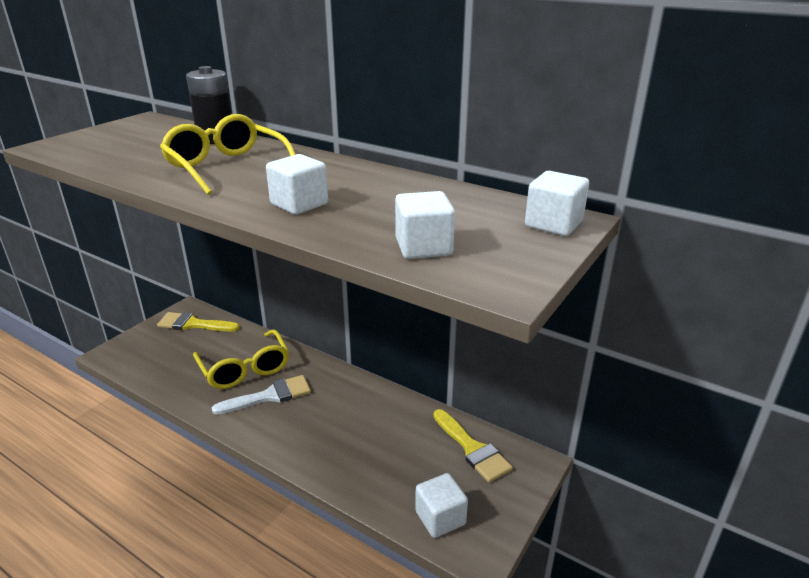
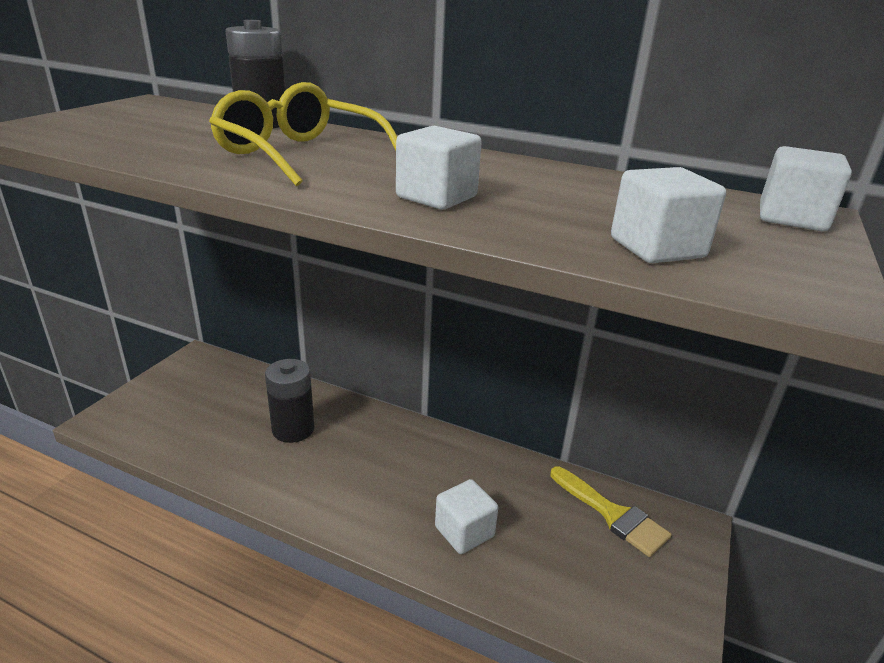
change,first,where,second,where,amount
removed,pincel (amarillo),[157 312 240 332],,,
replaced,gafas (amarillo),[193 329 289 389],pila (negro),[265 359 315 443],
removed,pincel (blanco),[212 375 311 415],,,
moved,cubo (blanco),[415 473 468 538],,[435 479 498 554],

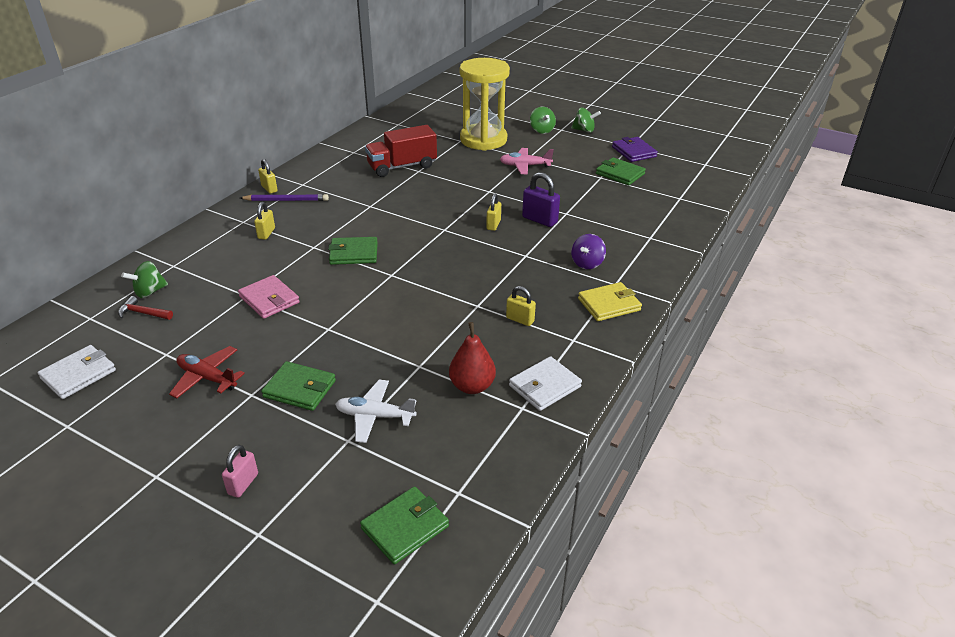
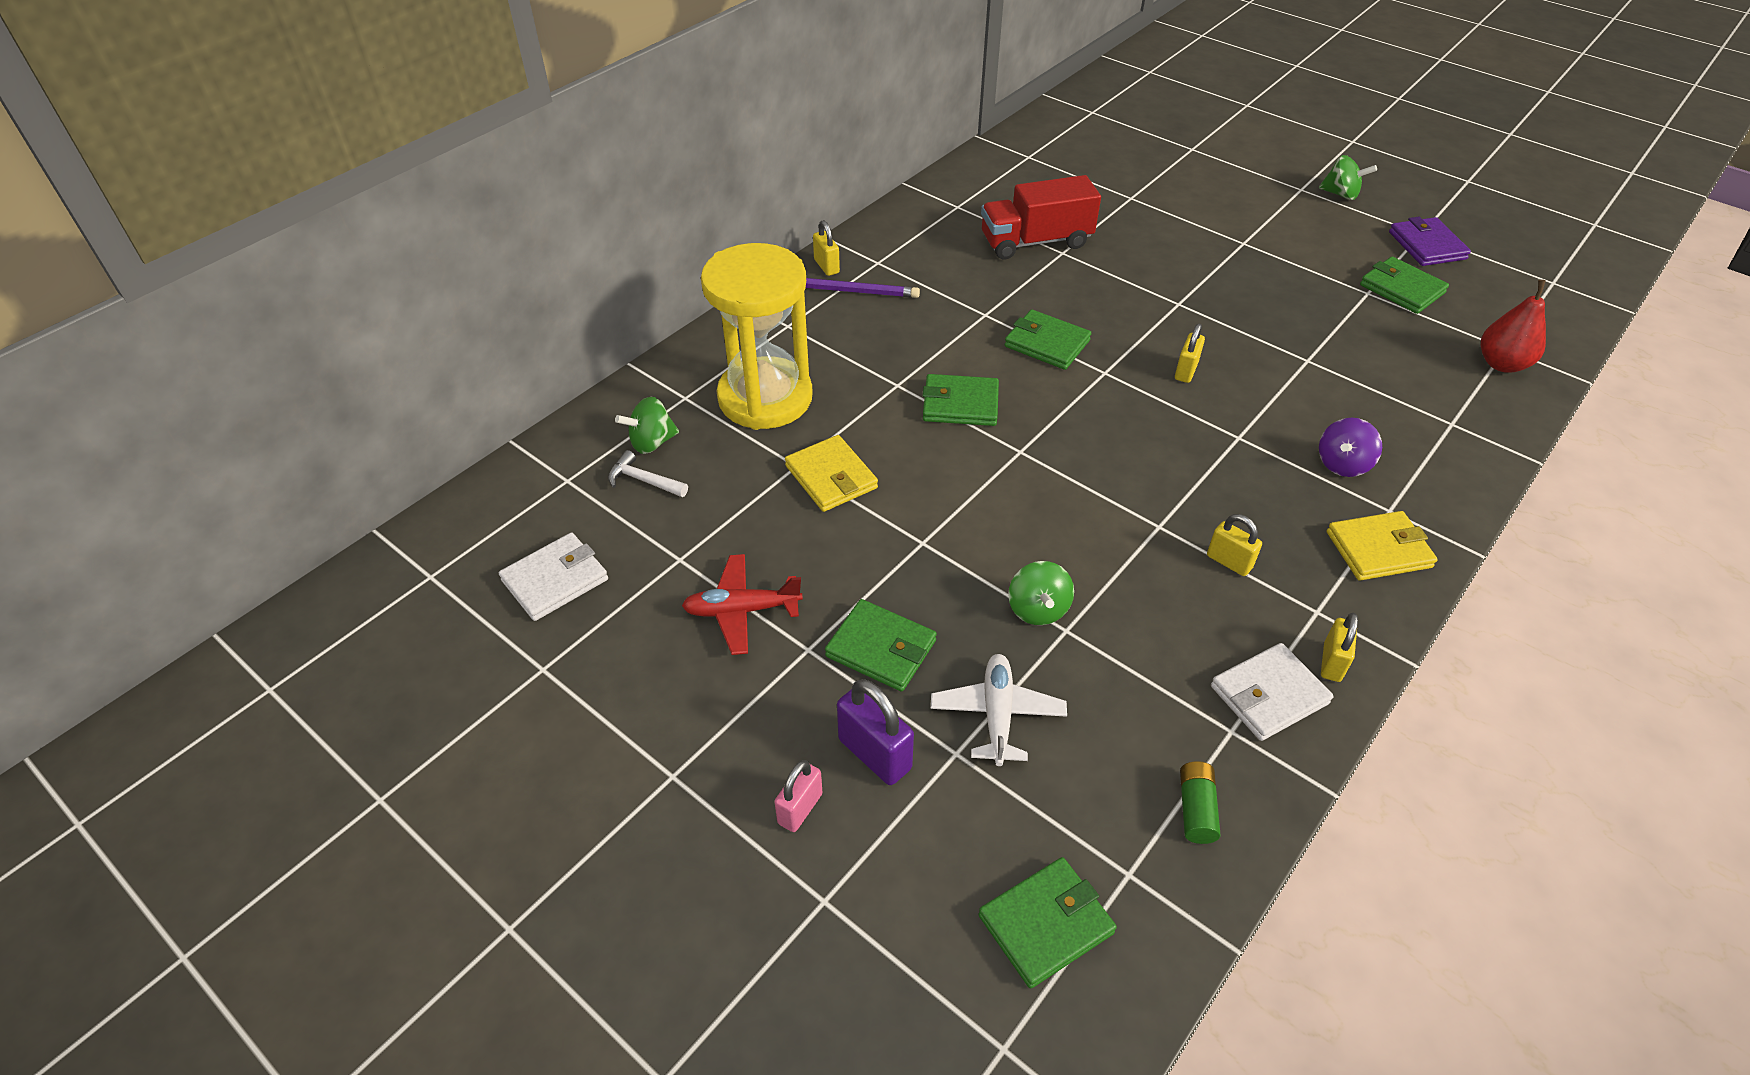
change,first,where,second,where,amount
moved,reloj de arena (amarillo),[459 58 510 151],,[701 243 813 430],
moved,peonza (verde),[530 107 556 134],,[1008 561 1074 625],
removed,avión (rosa),[500 148 554 174],,,
moved,candado (morado),[522 172 560 227],,[837 679 914 785],
moved,candado (amarillo),[254 202 275 240],,[1321 613 1358 682],
recoloured,cartera (rosa),[238 275 300 319],cartera (amarillo),[785 435 878 512],
recoloured,martillo (rojo),[118 296 173 320],martillo (blanco),[608 450 688 497],
moved,pera (rojo),[449 322 496 394],,[1481 280 1546 373],
turned,avión (rojo),[169 346 245 398],,[682 554 803 655],45 degrees counterclockwise
turned,avión (blanco),[335 380 417 443],,[931 654 1067 766],75 degrees clockwise
added,,,cartera (verde),[1005 309 1091 370],
added,,,pila (verde),[1180 761 1221 844],

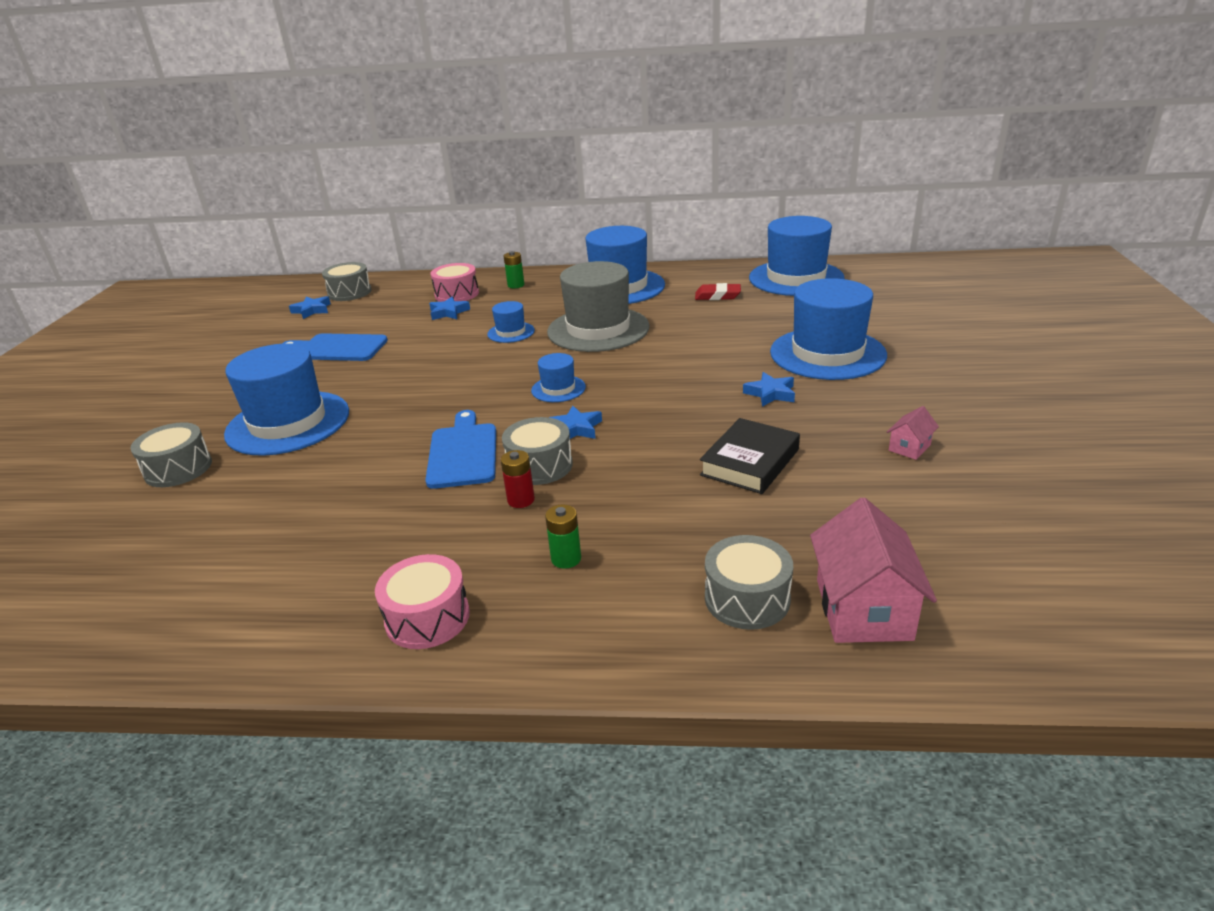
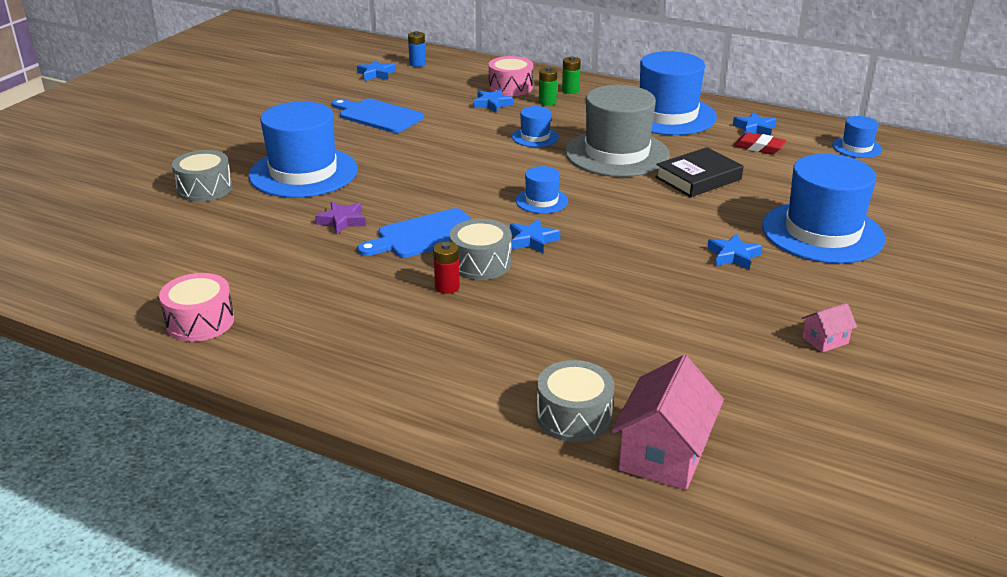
change,first,where,second,where,amount
resized,sombrero (azul),[749 216 845 296],,[832 116 882 158],x0.47
replaced,tambor (gris),[322 262 372 301],pila (azul),[408 31 426 67],
turned,tabla de cortar (azul),[425 410 496 489],,[357 208 472 258],135 degrees counterclockwise
moved,libro (negro),[700 418 800 494],,[655 147 743 197],
moved,pila (verde),[545 505 581 569],,[539 67 557 106],
moved,tambor (rosa),[375 554 470 649],,[159 273 234 342],
added,,,estrella (azul),[733 112 777 136],
added,,,estrella (morado),[315 202 366 234],

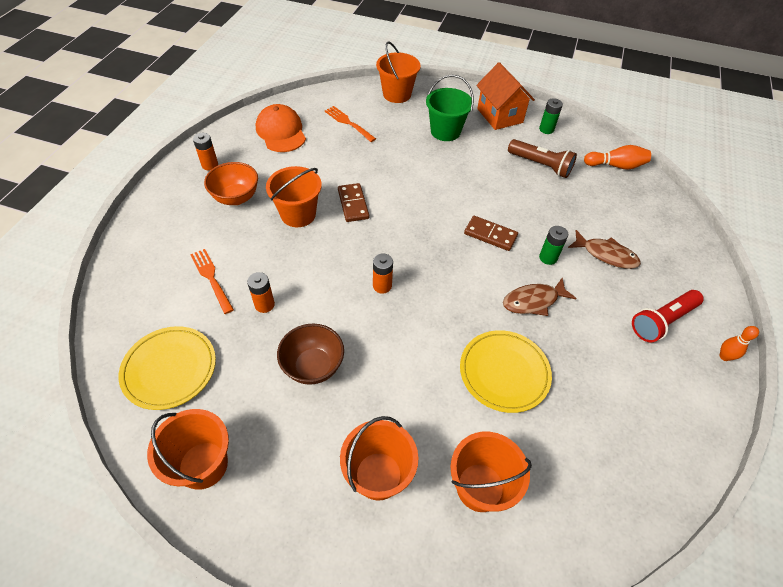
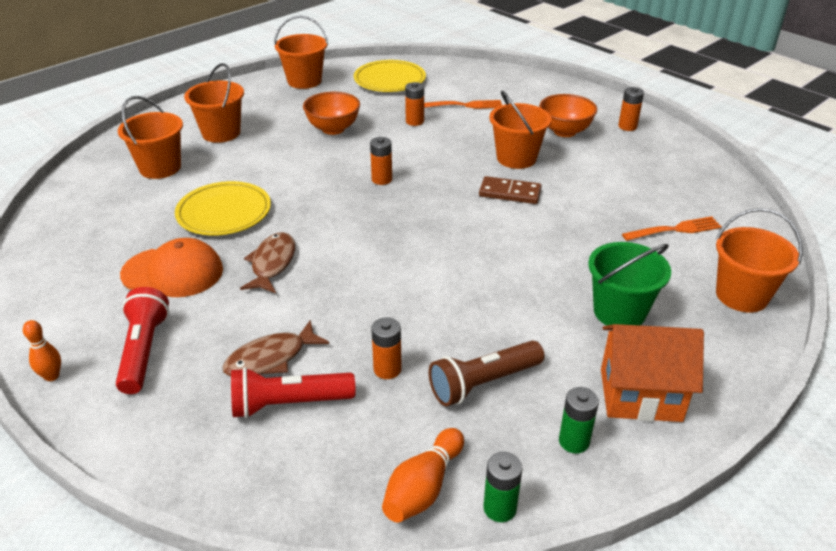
change,first,where,second,where,amount
moved,gorra (naranja),[256 104 306 152],,[120 238 223 297],
removed,ficha de dominó (marrón),[464 216 518 251],,,
moved,pila (verde),[539 226 568 265],,[483 452 522 522],
recoloured,cuenco (marrón),[277 323 344 385],cuenco (naranja),[303 92 360 135],
added,,,pila (naranja),[371 317 402 379],
added,,,lámpara de mano (rojo),[231 367 356 418],

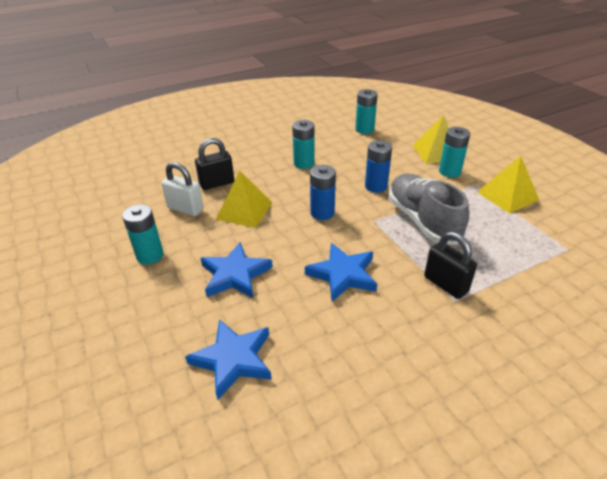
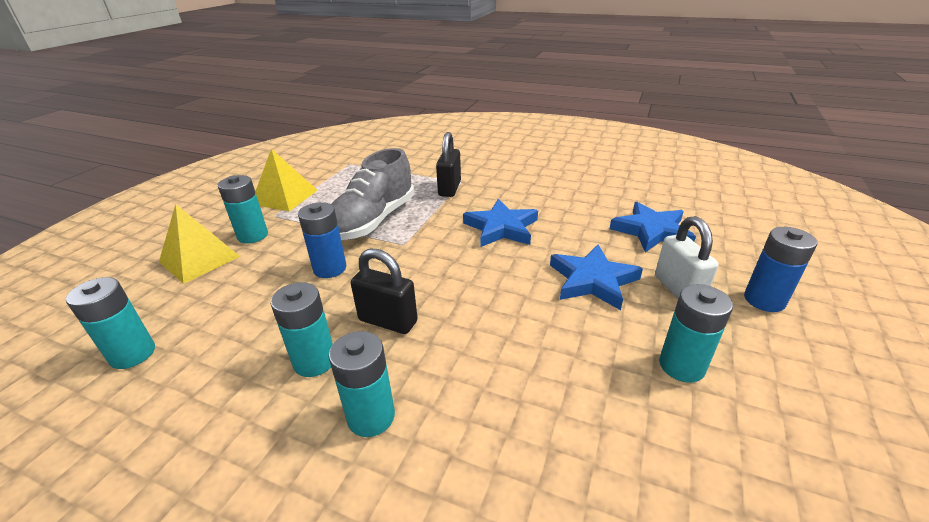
change,first,where,second,where,amount
moved,candado (negro),[195 138 234 190],,[351 248 418 334],
moved,candado (blanco),[161 162 204 216],,[655 216 719 299],
moved,pila (azul),[310 165 336 220],,[744 227 818 312],
removed,pirámide (amarillo),[216 171 272 228],,,
added,,,pila (turquesa),[329 331 395 437],

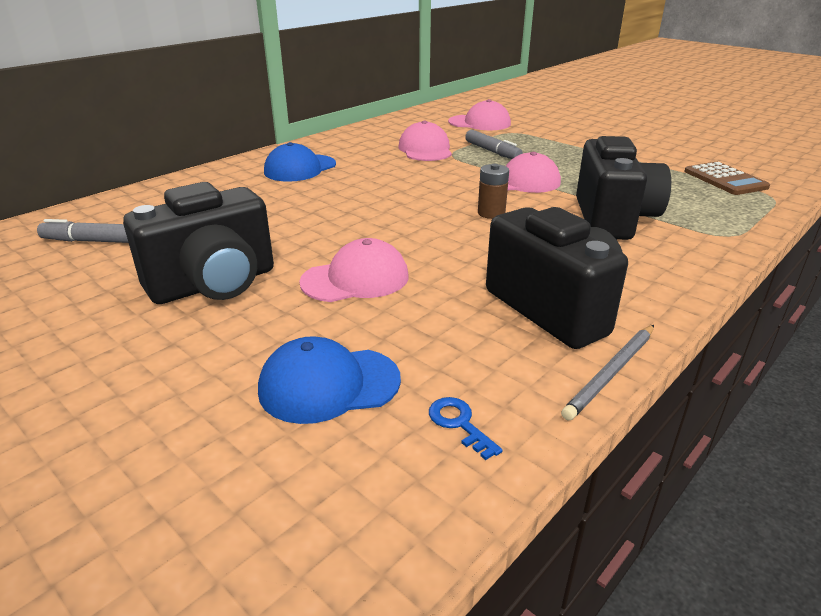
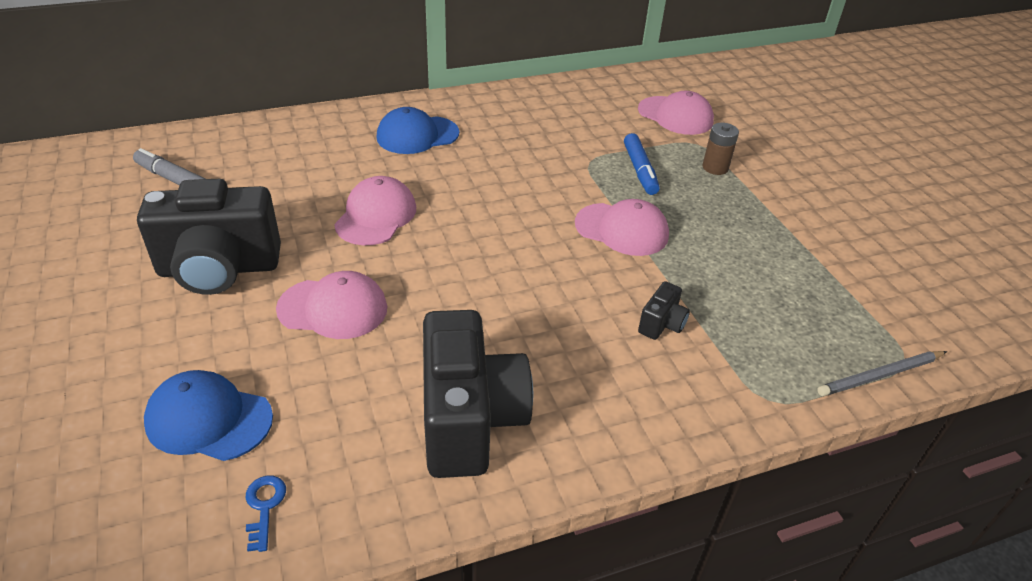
change,first,where,second,where,amount
moved,gorra (rosa),[399 121 452 161],,[334 176 416 245],
recoloured,rotulador (gris),[465 130 523 159],rotulador (azul),[624 133 660 195],
resized,cámara (negro),[576 136 671 240],,[638 281 690 340],x0.43
removed,calculadora (marrón),[684 162 770 195],,,
moved,pila (marrón),[478 164 509 219],,[703 123 739 175],
moved,lápiz (gris),[561 325 654 421],,[817 351 947 396],

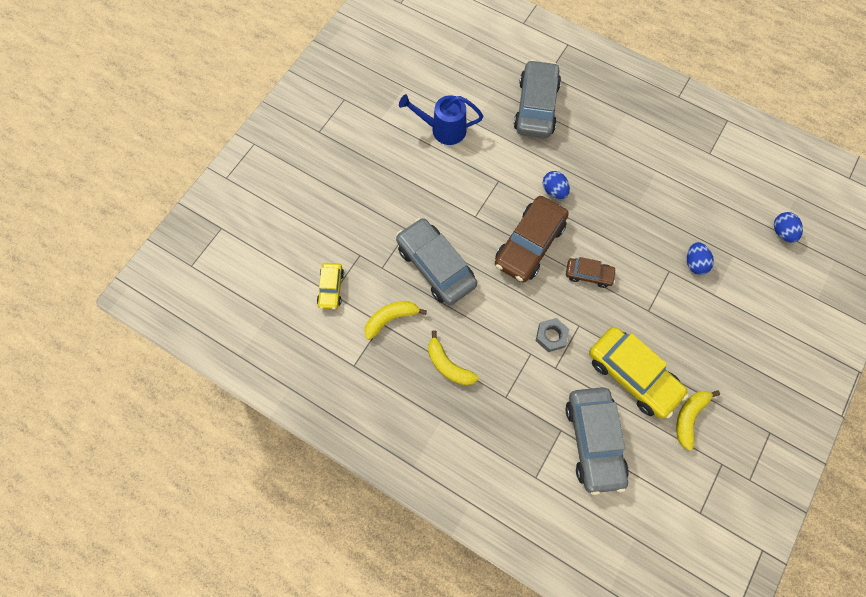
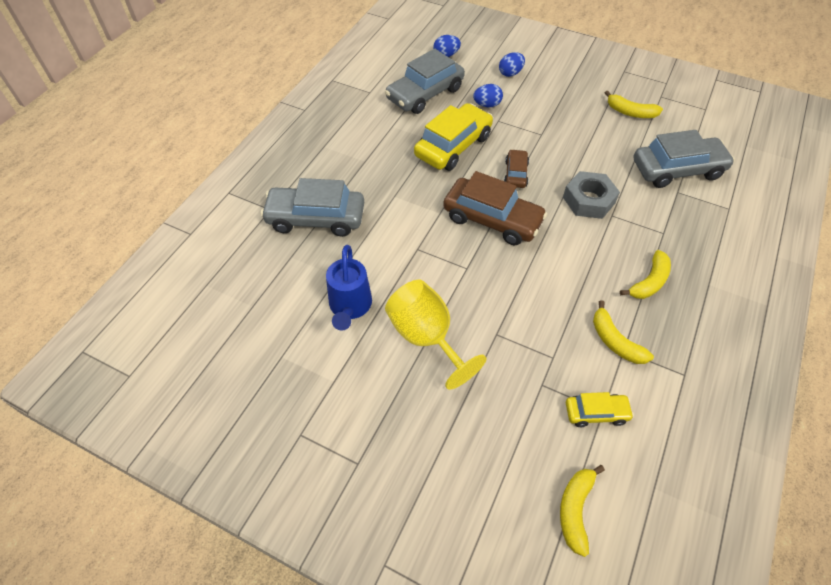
change,first,where,second,where,amount
moved,huevo (azul),[543 171 570 199],,[499 52 525 77],
moved,coche (gris),[396 218 477 305],,[385 49 465 114],
resized,tuerca (gris),[536 318 569 352],,[563 171 620 219],x1.55
moved,coche (amarillo),[589 327 688 419],,[414 103 493 171],
added,,,copa (amarillo),[385 280 486 390],
added,,,plátano (amarillo),[560 465 605 557],

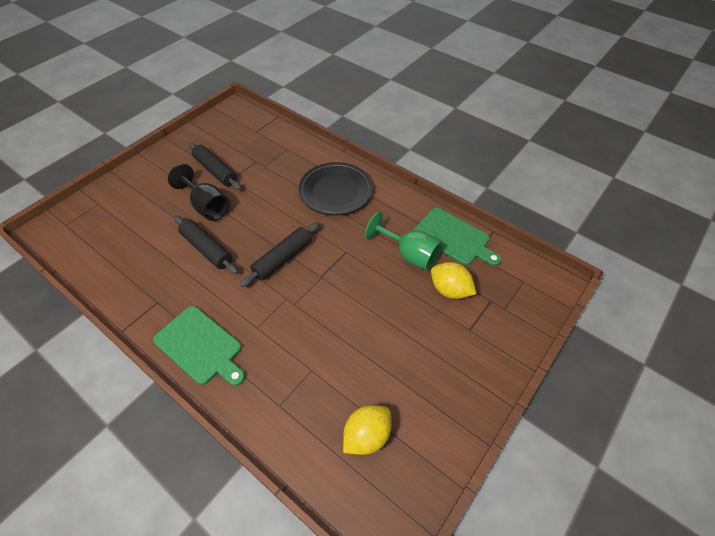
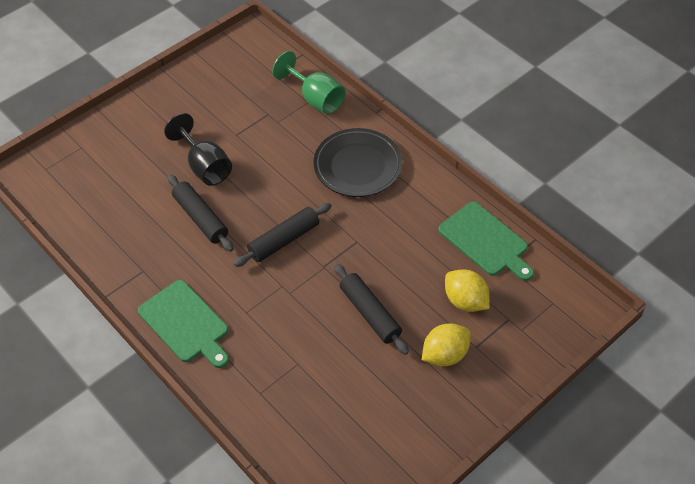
change,first,where,second,where,amount
moved,rodillo (negro),[189 142 241 190],,[334 263 409 355],
moved,copa (verde),[365 212 442 271],,[272 51 345 114],
moved,limón (amarillo),[343 405 392 455],,[422 323 471 366],

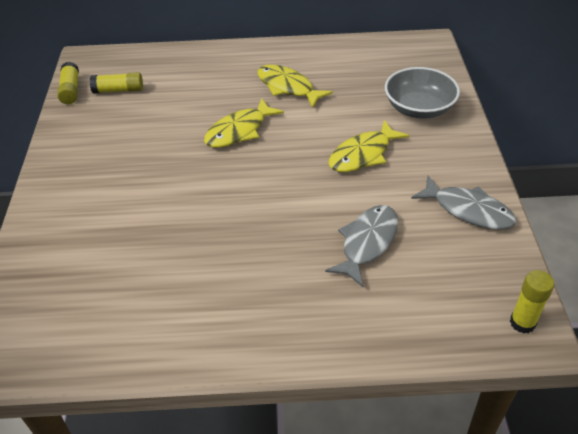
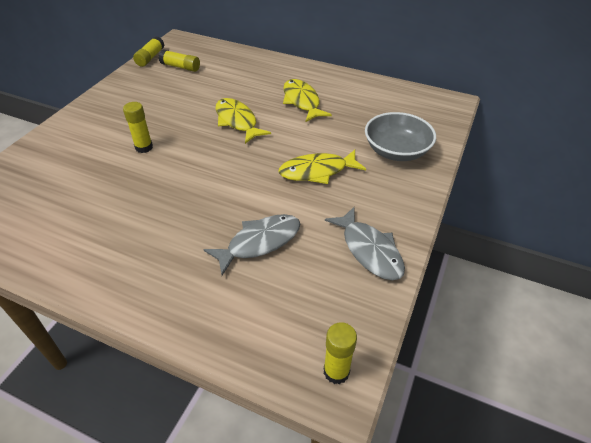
change,first,where,second,where,amount
turned,pez (amarillo),[204 98 284 148],,[216 98 271 144],75 degrees clockwise
added,,,barra de pegamento (amarillo),[123 102 153 153],

